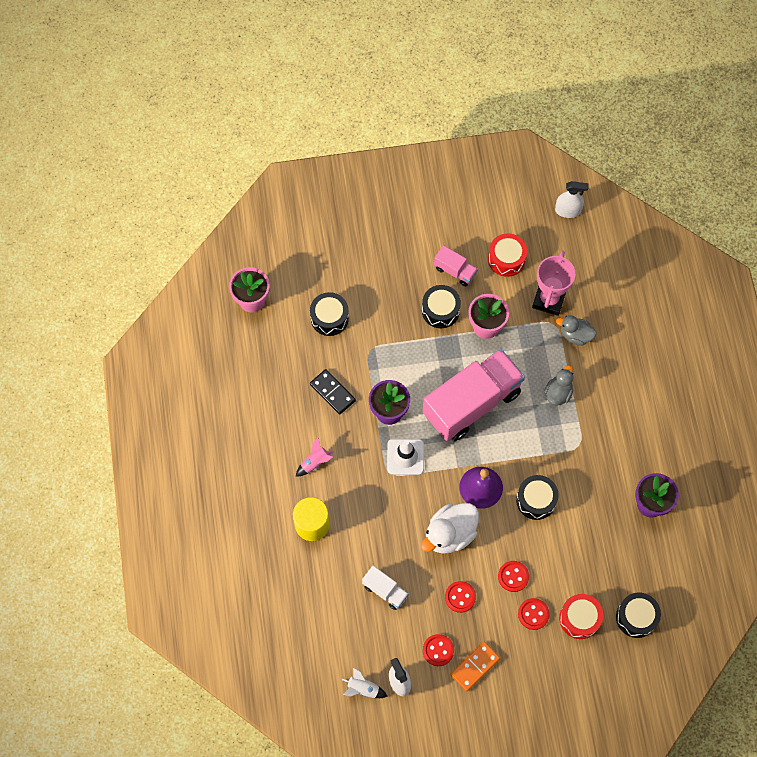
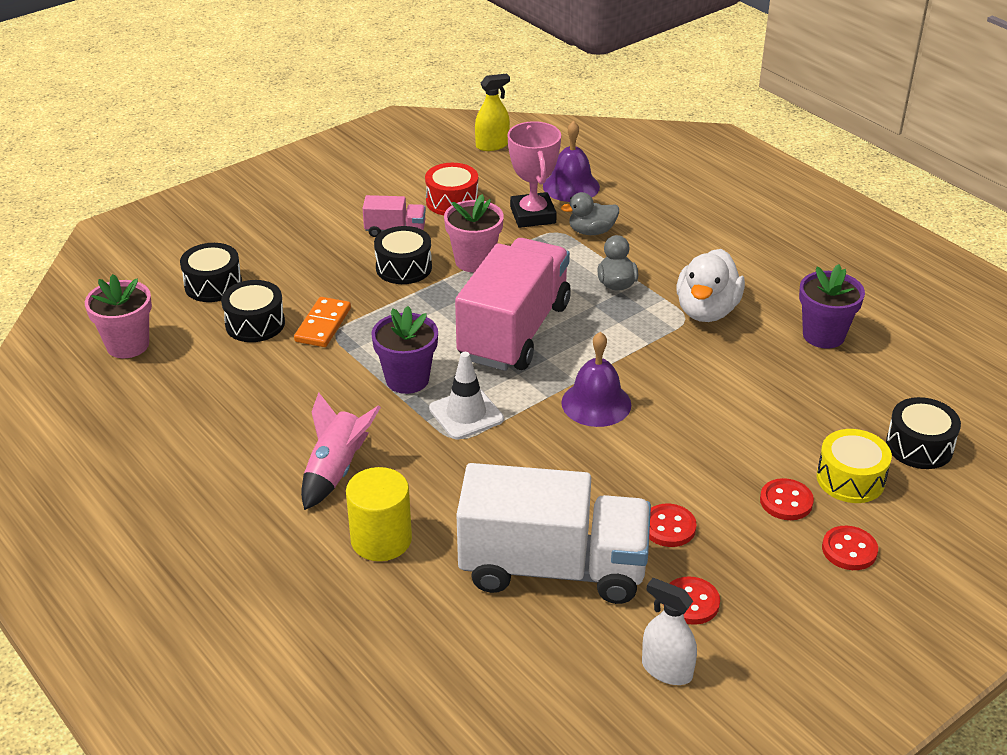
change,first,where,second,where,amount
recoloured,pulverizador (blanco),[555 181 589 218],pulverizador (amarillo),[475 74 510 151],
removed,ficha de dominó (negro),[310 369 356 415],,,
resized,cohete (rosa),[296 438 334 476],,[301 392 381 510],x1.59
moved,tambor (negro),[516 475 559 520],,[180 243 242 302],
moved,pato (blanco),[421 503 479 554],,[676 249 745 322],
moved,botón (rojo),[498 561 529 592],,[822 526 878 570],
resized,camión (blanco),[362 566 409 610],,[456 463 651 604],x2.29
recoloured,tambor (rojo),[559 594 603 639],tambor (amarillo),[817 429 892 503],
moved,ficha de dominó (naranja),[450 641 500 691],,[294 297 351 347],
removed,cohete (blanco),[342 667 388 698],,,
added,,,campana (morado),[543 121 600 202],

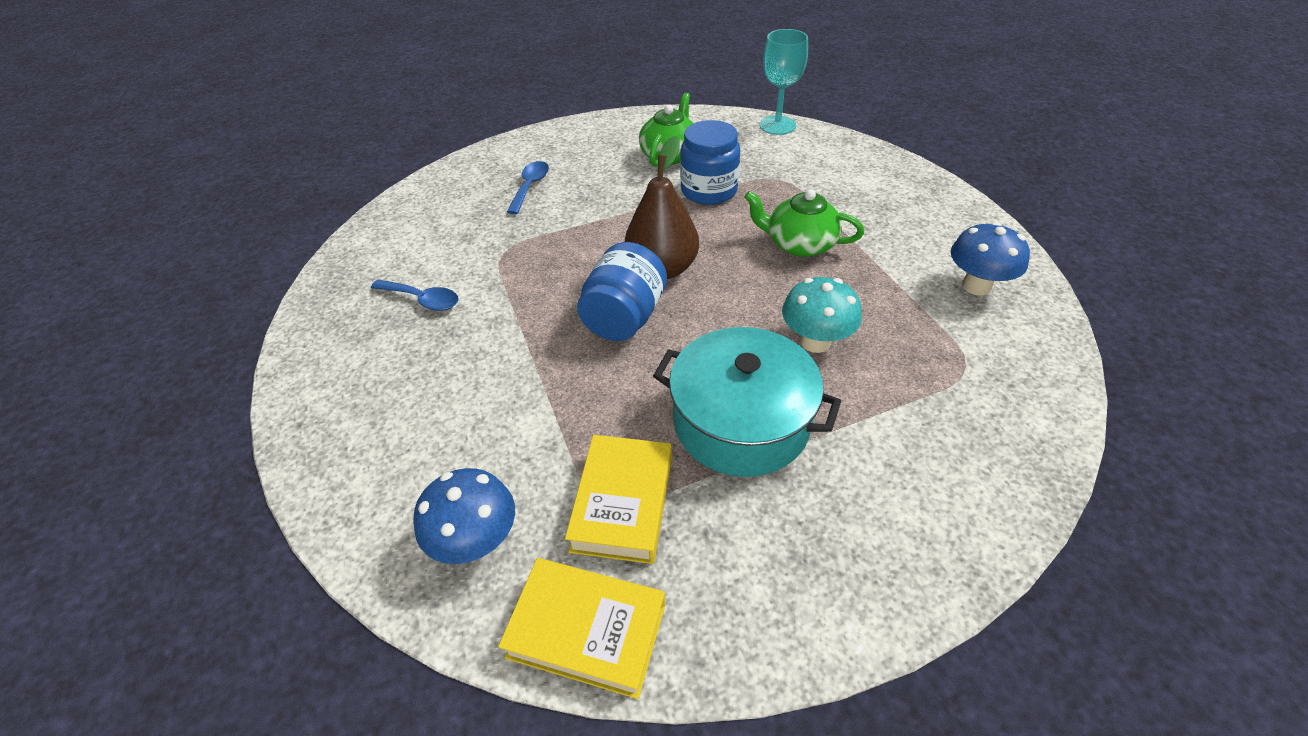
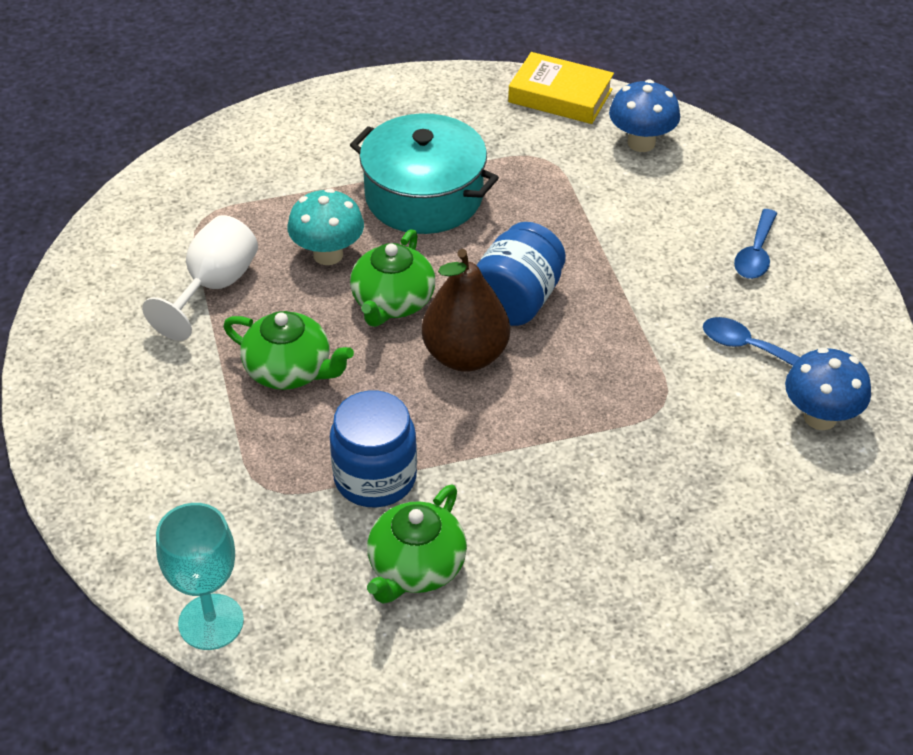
change,first,where,second,where,amount
moved,cuchara (azul),[507 161 549 214],,[734 209 777 279],
moved,seta (azul),[951 222 1030 296],,[785 347 871 430],
removed,libro (amarillo),[565 435 672 564],,,
added,,,copa (blanco),[142 215 258 341],
added,,,tetera (verde),[350 229 435 327],

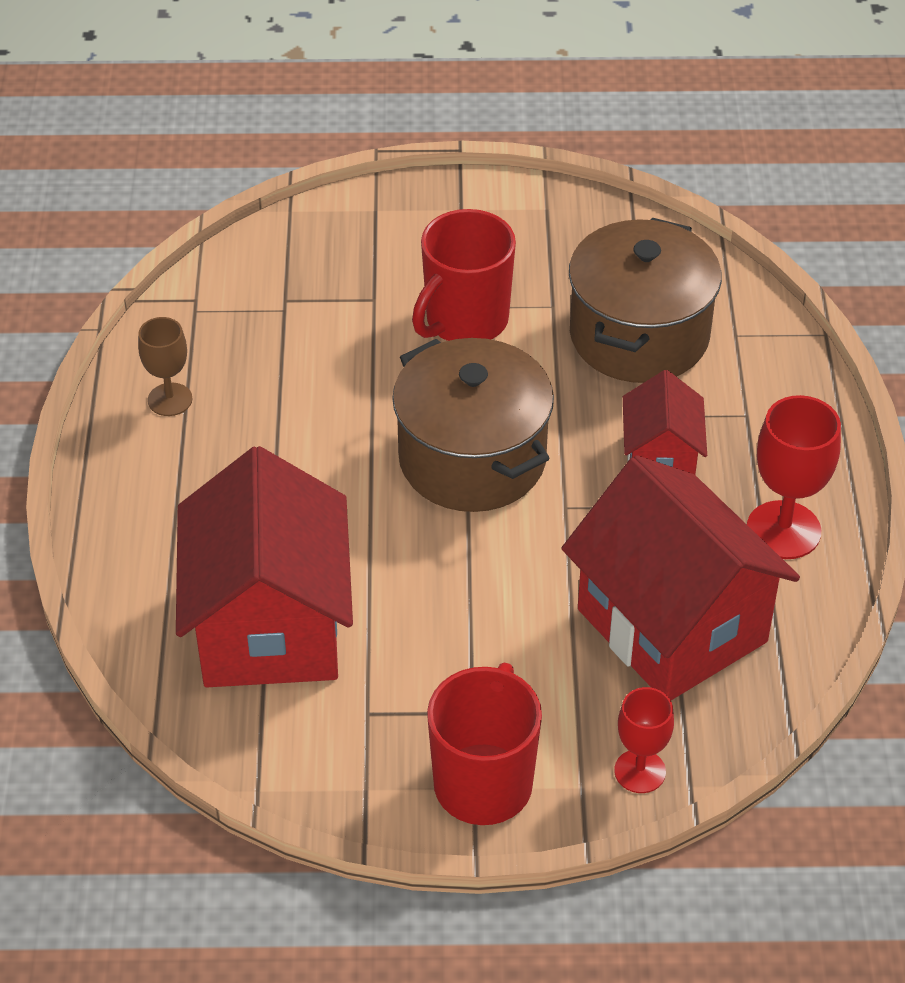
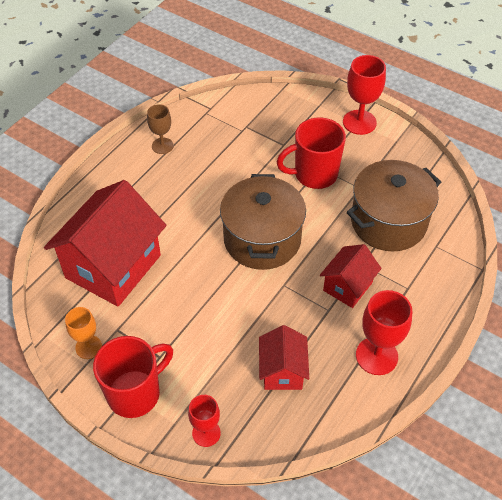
change,first,where,second,where,amount
resized,casa (rojo),[562 455 800 700],,[259 325 309 390],x0.52
added,,,copa (rojo),[343 55 386 135],
added,,,copa (naranja),[65 307 102 359],

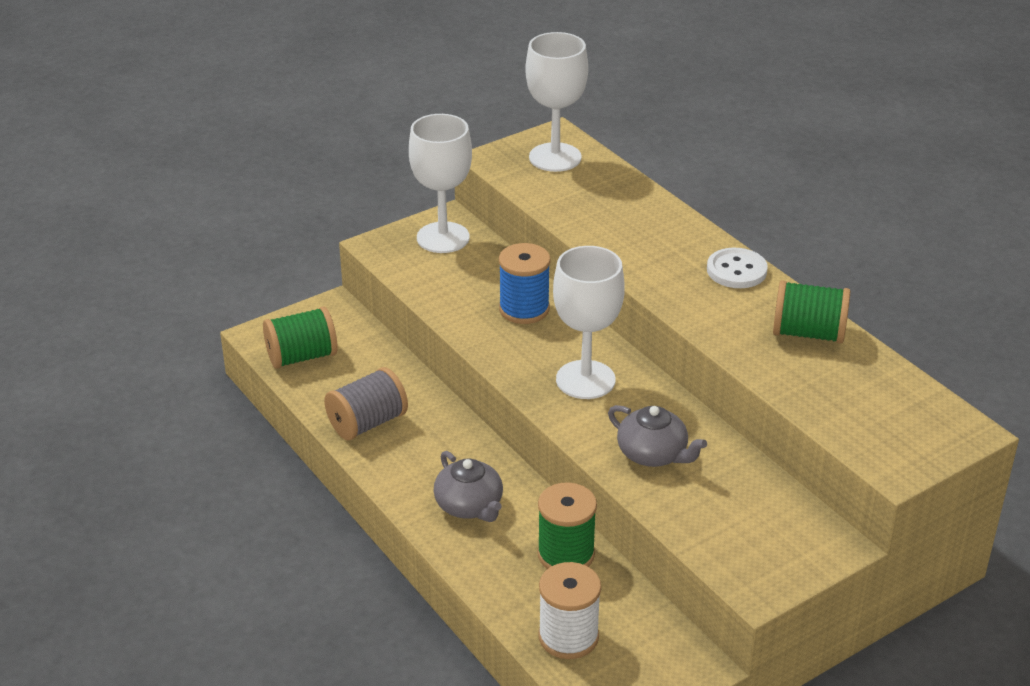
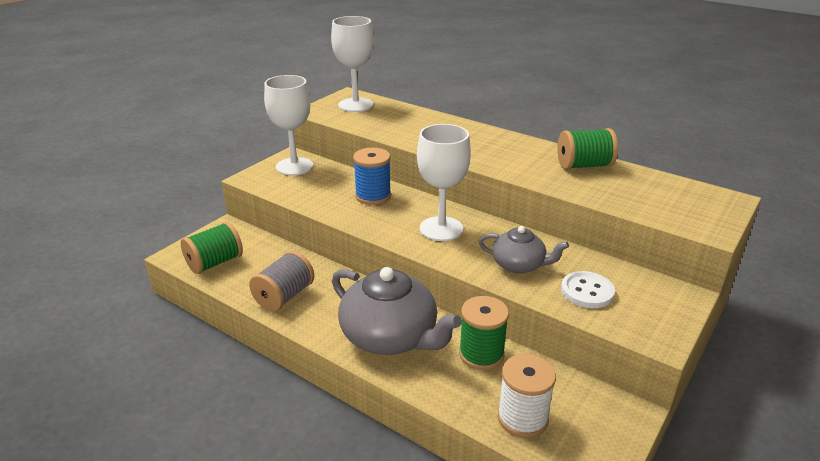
change,first,where,second,where,amount
moved,botón (blanco),[707 248 768 288],,[561 271 615 308],
resized,tetera (gris),[434 451 503 522],,[332 267 462 355],x1.77

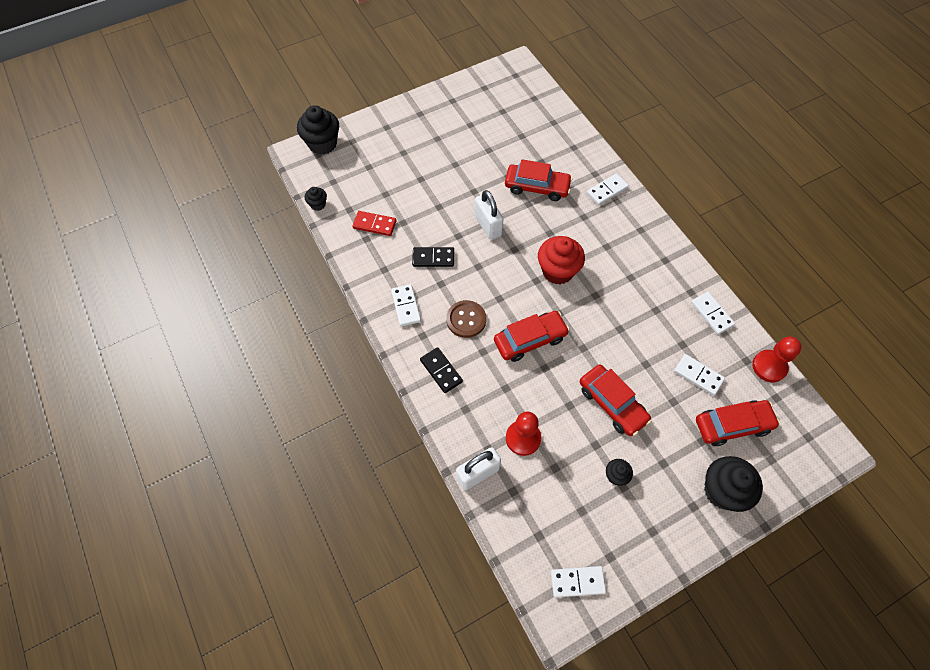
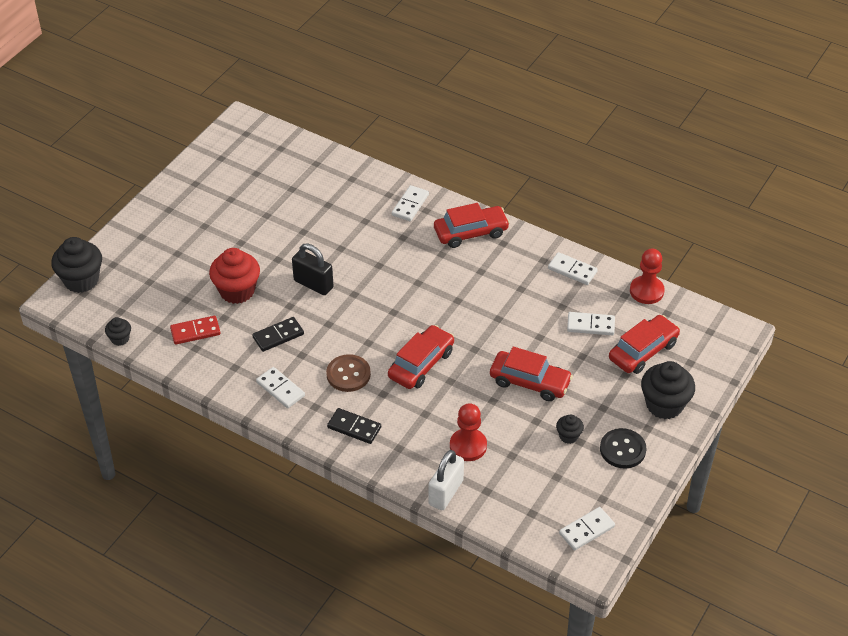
change,first,where,second,where,amount
moved,coche (rojo),[505 159 573 201],,[434 203 510 248],
recoloured,candado (blanco),[475 190 503 240],candado (negro),[292 243 334 295],
moved,magdalena (rojo),[538 236 585 284],,[209 248 260 304],
added,,,botón (negro),[600 428 646 468],

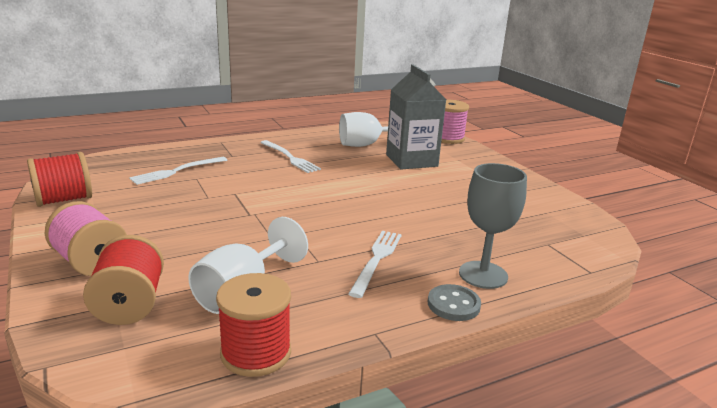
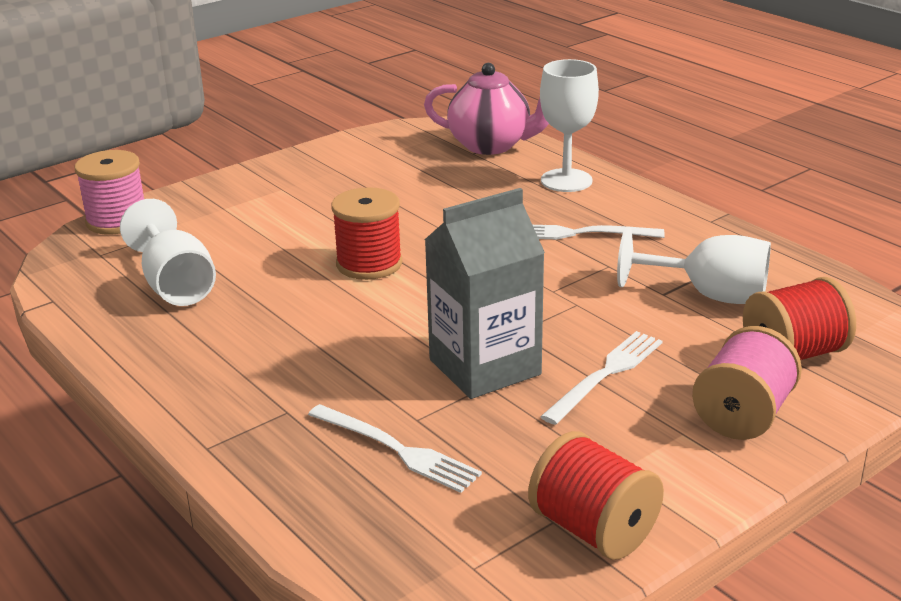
change,first,where,second,where,amount
moved,cartón de leche (gris),[386 65 446 169],,[425 188 545 399],
moved,tenedor (blanco),[260 140 321 173],,[540 331 663 425],
recoloured,copa (gris),[459 163 527 289],copa (blanco),[540 59 599 192],
moved,carrete (rojo),[216 273 291 377],,[331 187 402 280],
removed,botón (gris),[428 284 481 321],,,
added,,,tetera (rosa),[424 63 549 155],

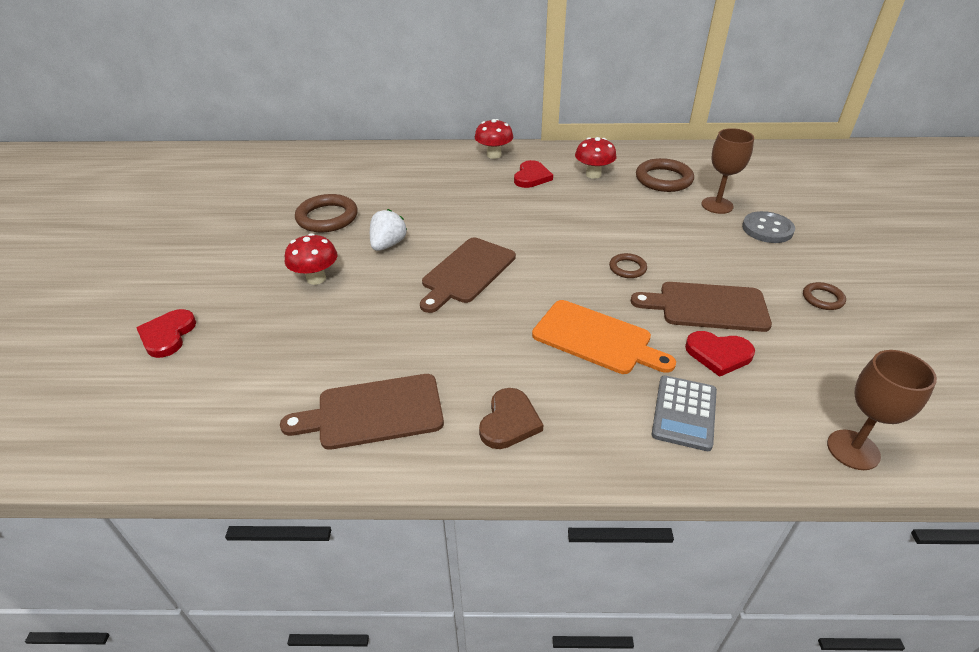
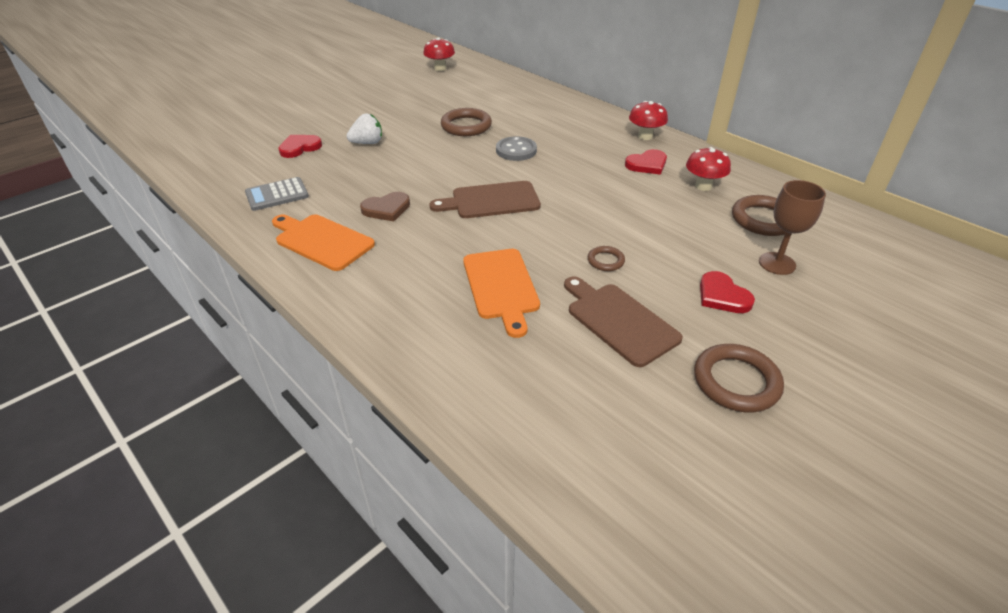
change,first,where,second,where,amount
moved,fresa (blanco),[370 209 407 251],,[347 114 382 144],
moved,botón (gris),[742 211 795 243],,[496 136 537 161],
moved,seta (rojo),[285 233 337 285],,[423 37 455 71],
resized,anillo (marrón),[803 282 846 310],,[694 344 784 412],x1.86
moved,corazón (rojo),[685 331 755 377],,[700 271 755 313],
removed,copa (marrón),[827 350 937 470],,,
recoloured,tabla de cortar (marrón),[280 374 444 450],tabla de cortar (naranja),[272 214 375 271],
moved,calculadora (gris),[652 375 717 451],,[245 177 309 211],
moved,corazón (marrón),[479 388 543 449],,[360 192 410 221],

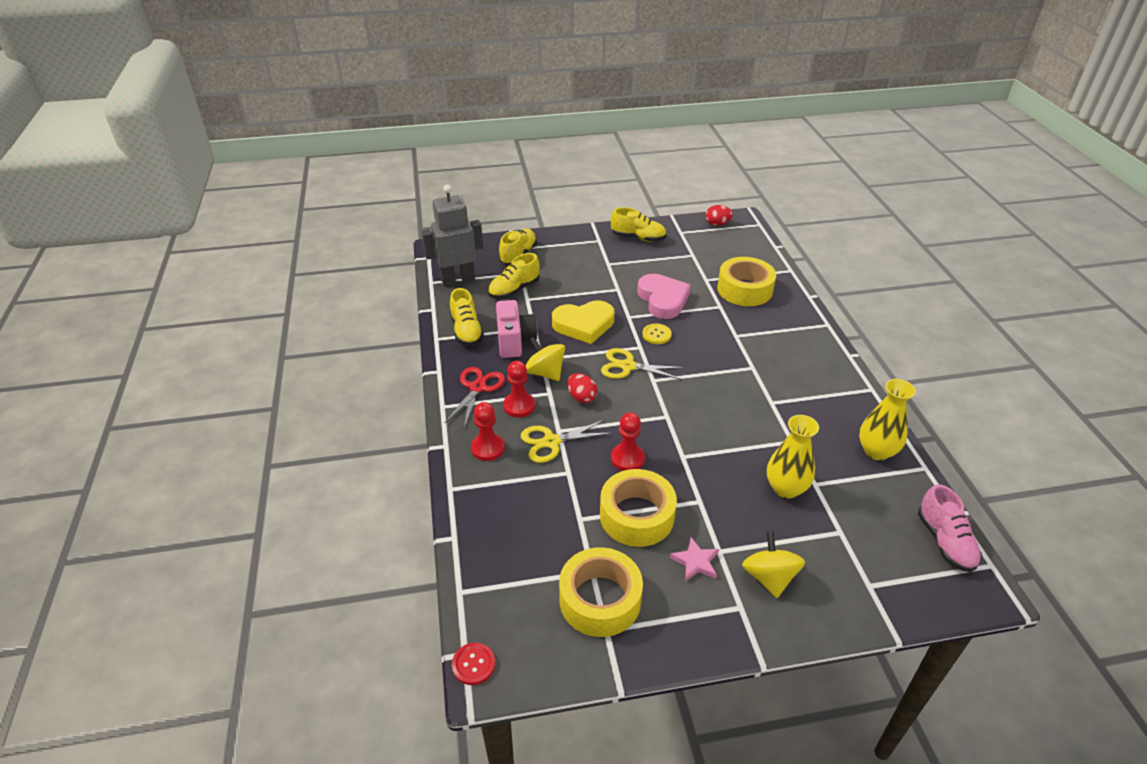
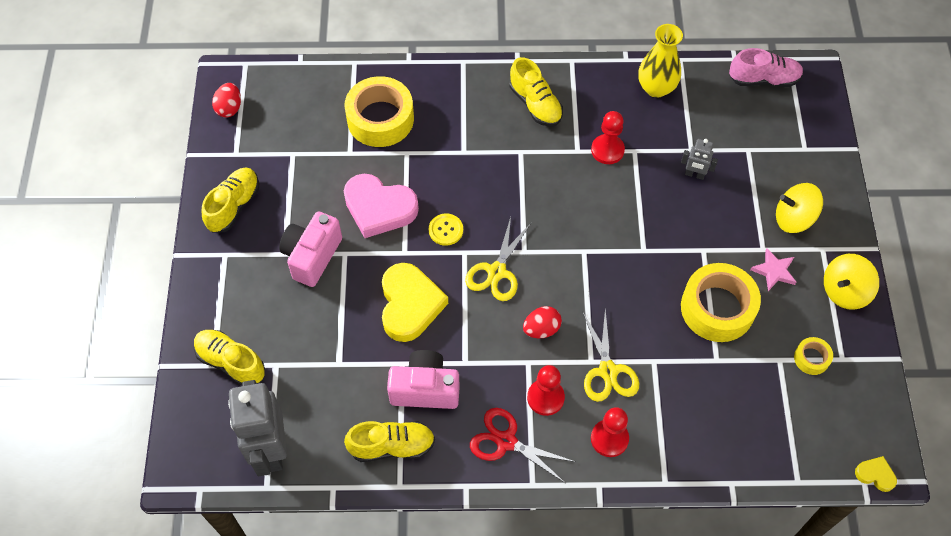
change,first,where,second,where,amount
moved,zapato (amarillo),[488 253 540 299],,[509 57 563 127],
turned,corazón (rosa),[637 274 691 319],,[344 174 419 238],150 degrees counterclockwise
moved,peonza (amarillo),[526 337 565 381],,[824 254 879 310],
moved,peón (rojo),[611 412 645 471],,[591 111 625 164],
replaced,florero (amarillo),[767 415 819 499],robot (gris),[681 139 718 180],
resized,cinta adhesiva (amarillo),[559 547 643 637],,[794 337 833 375],x0.47
replaced,botón (rojo),[452 643 495 685],corazón (amarillo),[855 456 897 492],
added,,,cámara (rosa),[279 211 342 287],

